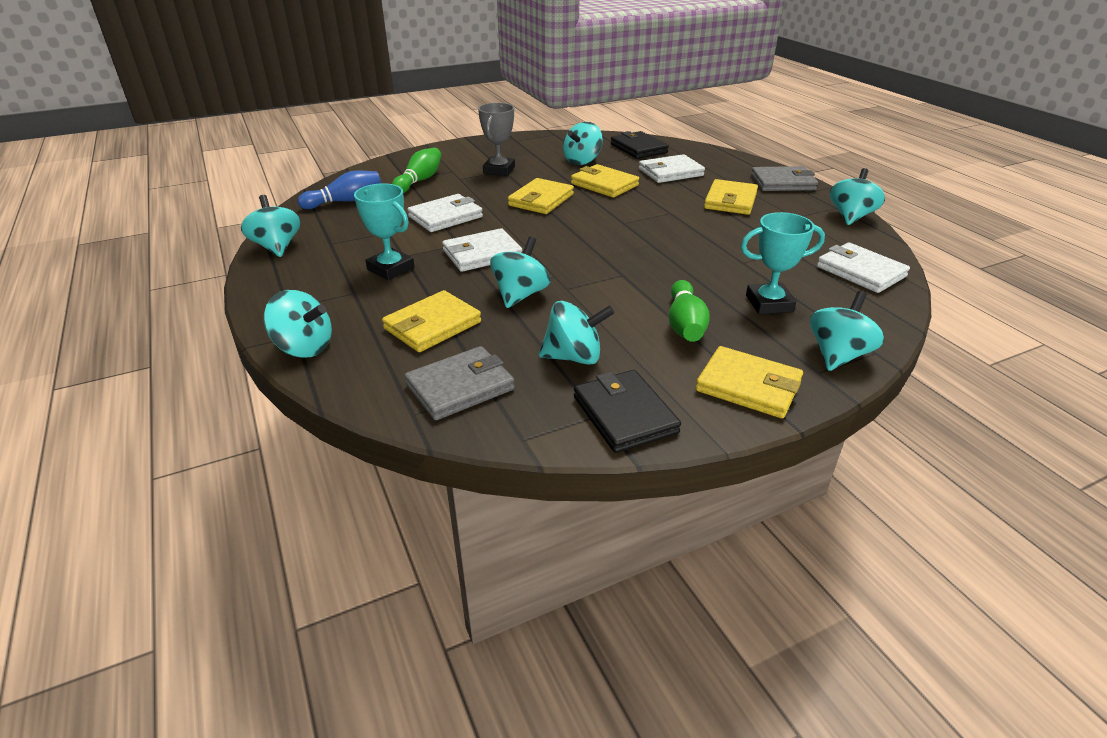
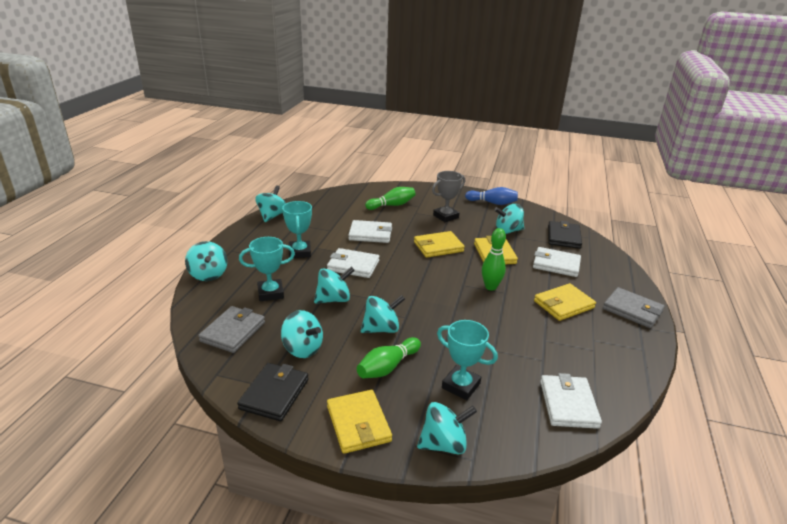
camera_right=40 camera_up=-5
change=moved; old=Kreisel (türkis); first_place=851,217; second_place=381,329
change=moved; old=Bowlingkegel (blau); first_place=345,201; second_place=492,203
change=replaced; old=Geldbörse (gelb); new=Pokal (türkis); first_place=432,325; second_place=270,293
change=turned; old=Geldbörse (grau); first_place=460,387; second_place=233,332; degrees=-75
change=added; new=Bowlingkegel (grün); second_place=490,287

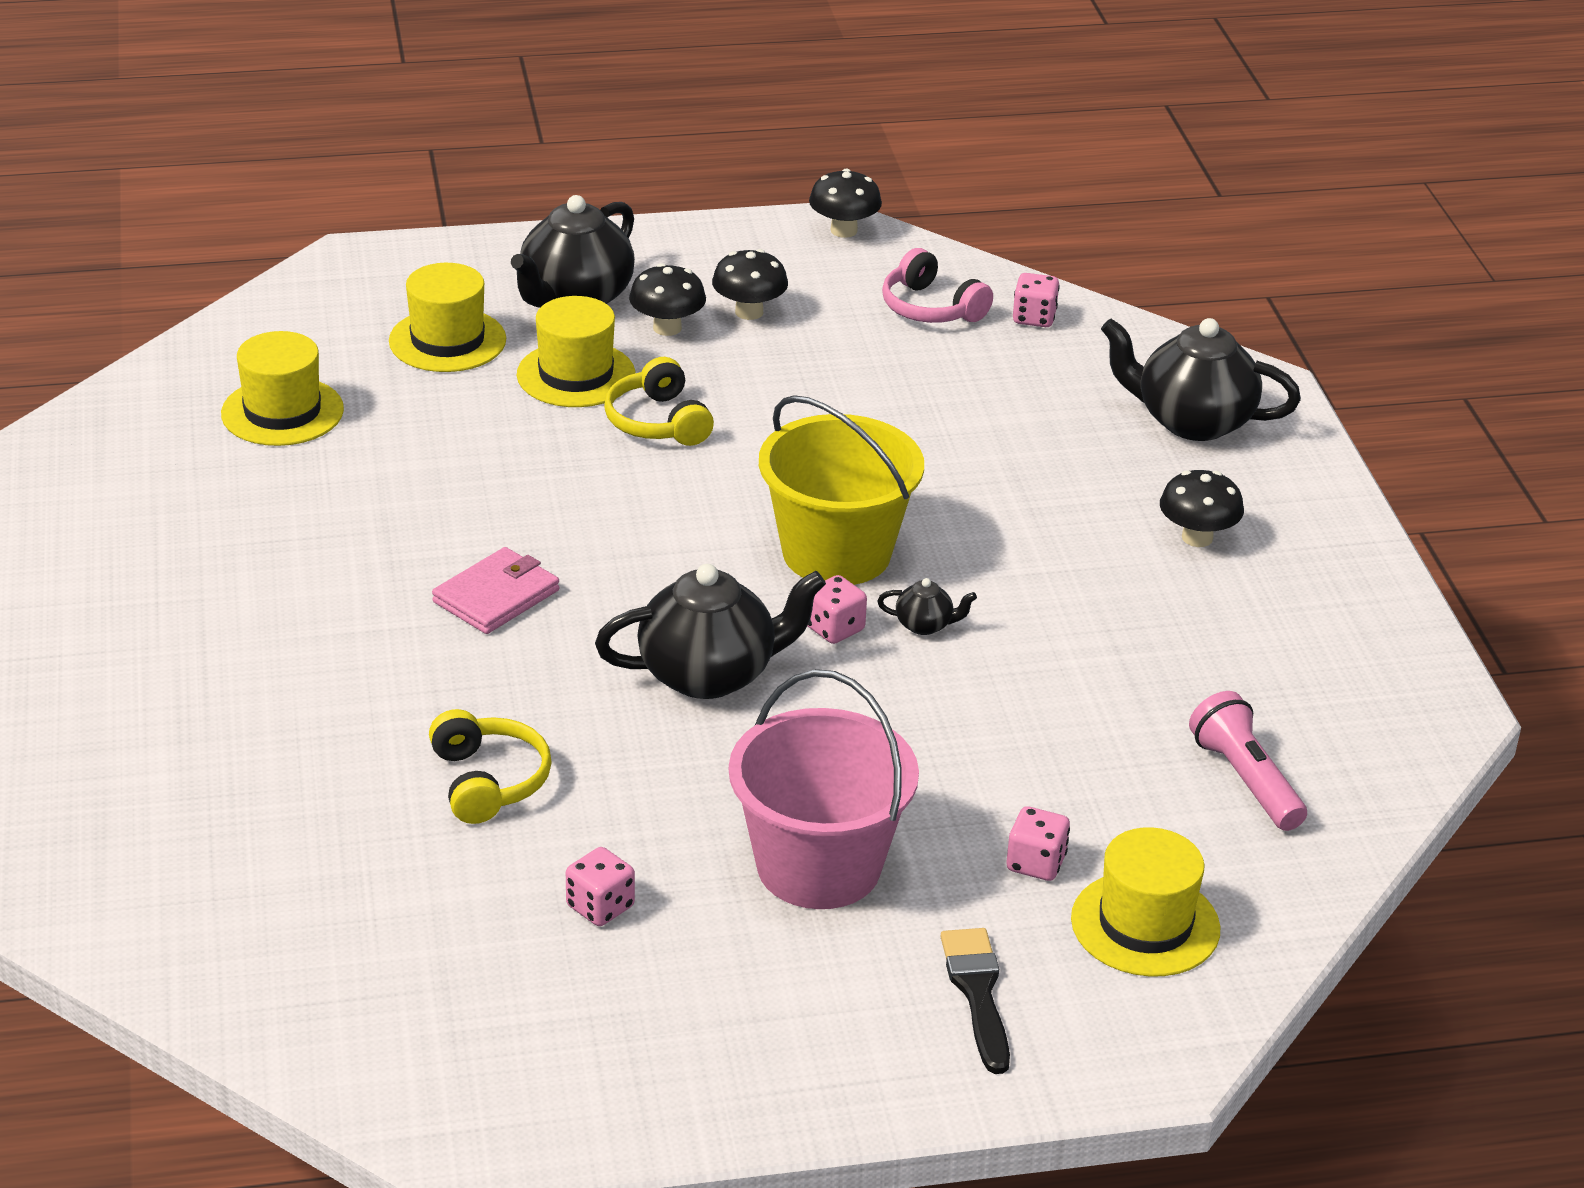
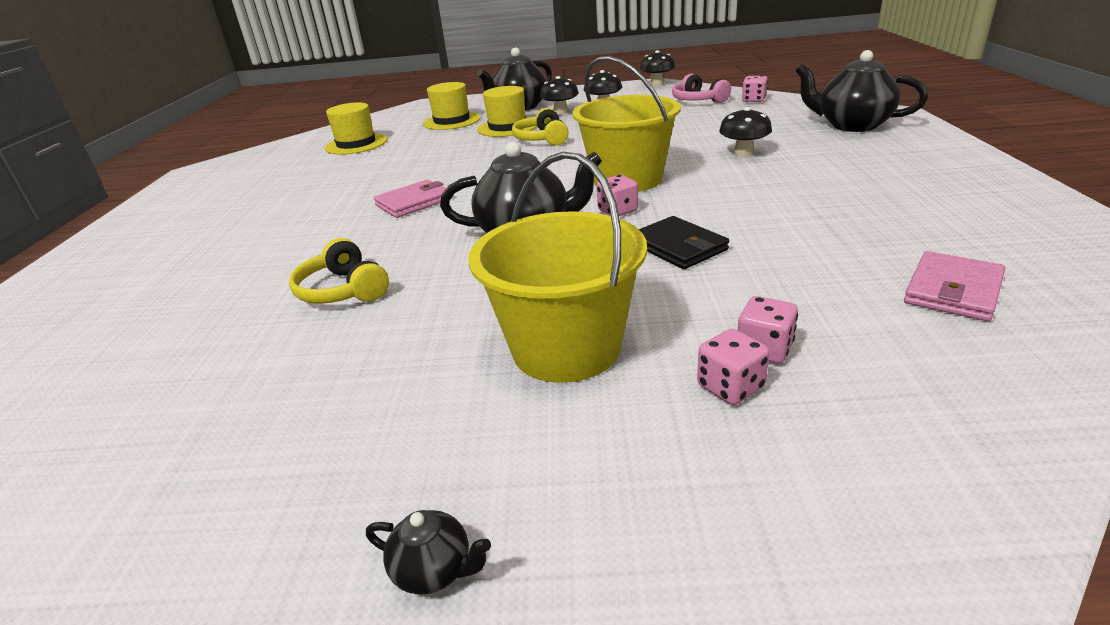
camera_right=15 camera_up=-5
change=moved; old=Pilz (schwarz); first_place=1197,538; second_place=743,153
change=moved; old=Teekanne (schwarz); first_place=925,625; second_place=434,570
change=recoloured; old=Eimer (rosa); new=Eimer (gelb); first_place=818,866; second_place=566,348
change=replaced; old=Taschenlampe (rosa); new=Geldbörse (rosa); first_place=1245,780; second_place=952,290
change=turned; old=Kopfhörer (gelb); first_place=488,781; second_place=343,290; degrees=150
change=removed; old=Hut (gelb); first_place=1145,924
change=moved; old=Spielwürfel (rosa); first_place=600,907; second_place=730,387
change=removed; old=Pinsel (schwarz); first_place=977,993
change=added; new=Geldbörse (schwarz); second_place=678,247

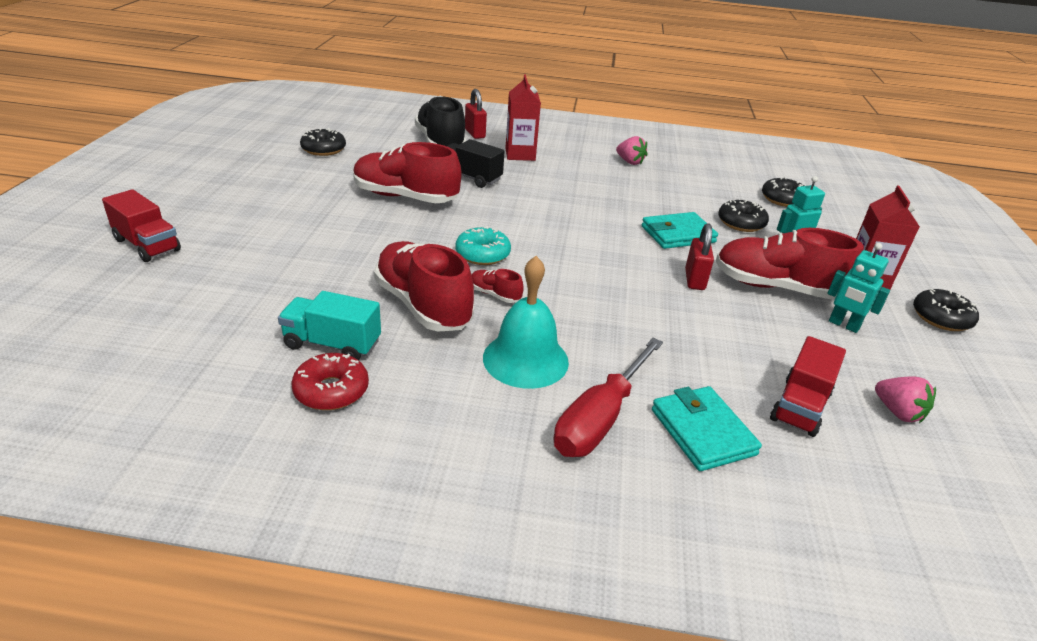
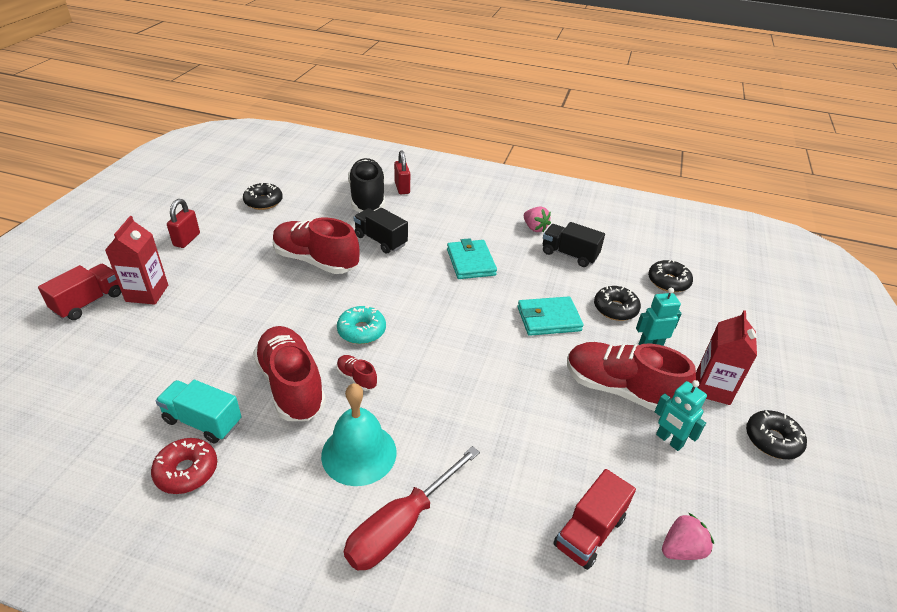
camera_right=10 camera_up=5
change=moved; old=Getränkekarton (rot); first_place=520,154; second_place=147,293
change=turned; old=Lastwagen (rot); first_place=147,245; second_place=89,302; degrees=-105
change=moved; old=Vorhängeschloss (rot); first_place=694,280; second_place=187,240
change=turned; old=Erdbeere (rosa); first_place=898,412; second_place=681,549; degrees=-90
change=moved; old=Geldbörse (türkis); first_place=702,432; second_place=471,262
change=added; new=Lastwagen (schwarz); second_place=569,255

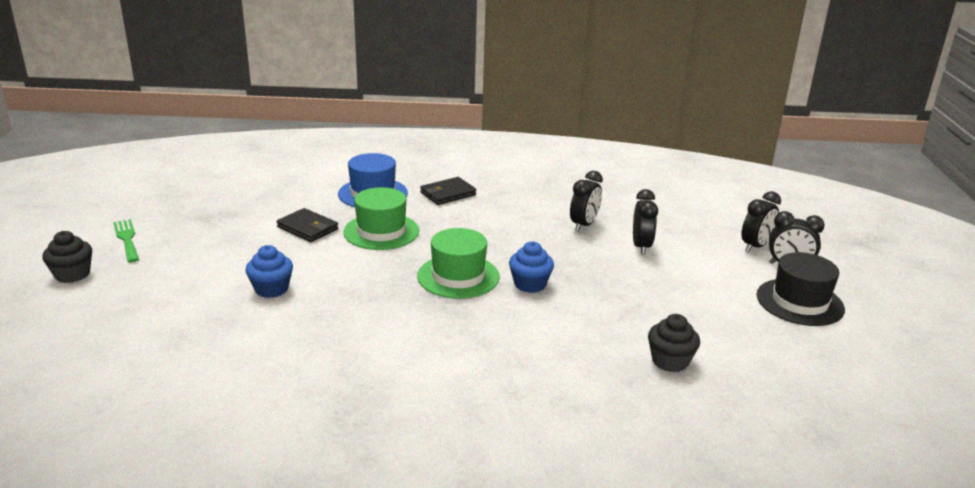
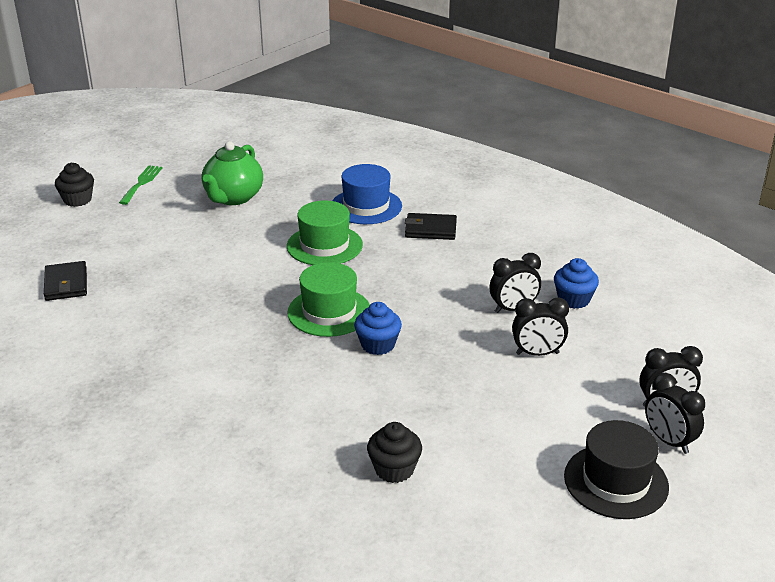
camera_right=40 camera_up=5
change=turned; old=Wecker (schwarz); first_place=641,246; second_place=537,353; degrees=45
change=moved; old=Geldbörse (schwarz); first_place=308,228; second_place=66,284
change=moved; old=Muffin (blau); first_place=271,289; second_place=573,299
change=added; new=Teekanne (grün); second_place=233,198

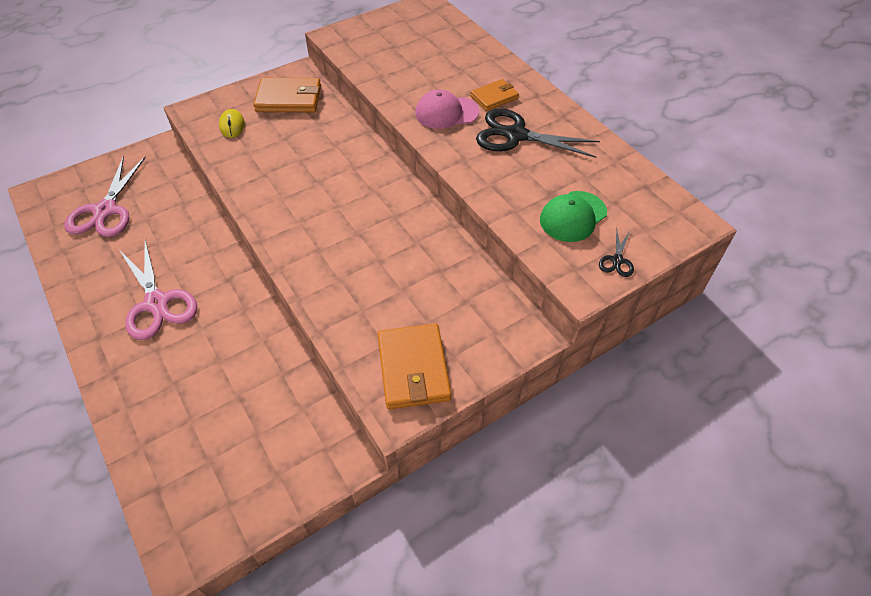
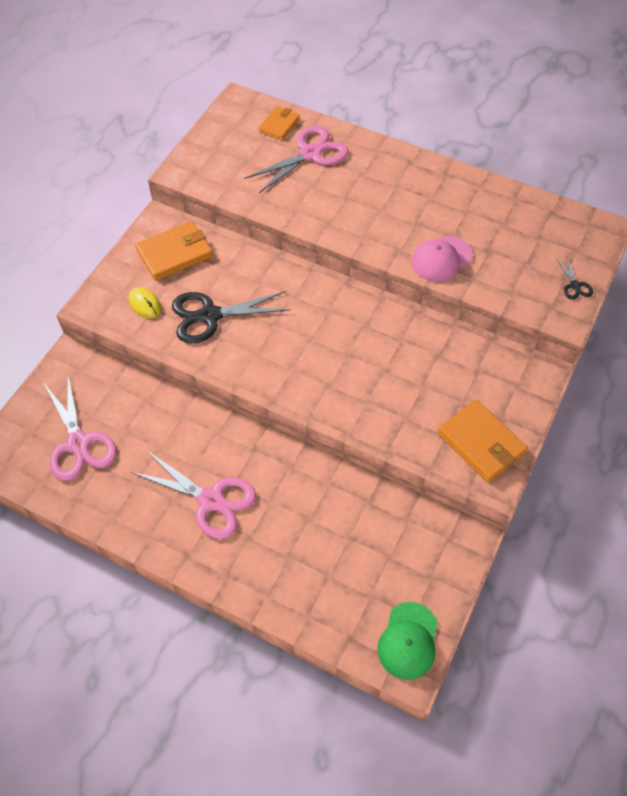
camera_right=-30 camera_up=5
change=moved; old=Geldbörse (orange); first_place=494,97; second_place=279,125
change=moved; old=Kappe (rosa); first_place=446,112; second_place=441,259
change=moved; old=Schere (schwarz); first_place=516,135; second_place=210,316
change=moved; old=Kappe (grün); first_place=573,216; second_place=408,641
change=added; new=Schere (rosa); second_place=310,154

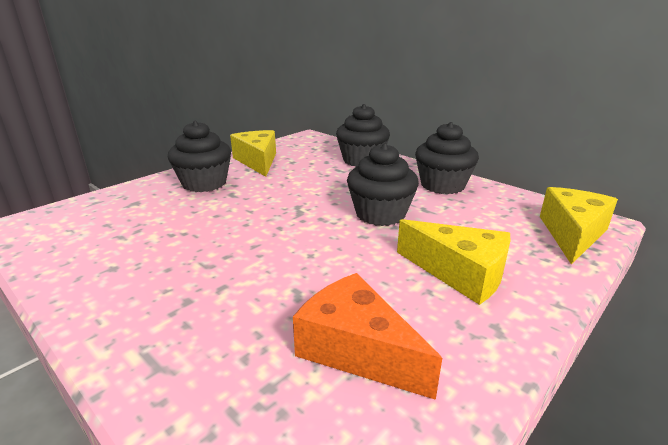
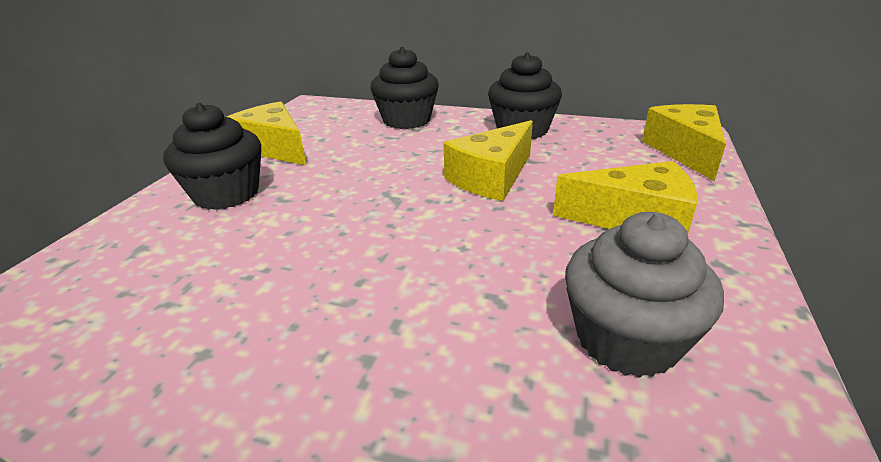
camera_right=-25 camera_up=5
change=replaced; old=Muffin (schwarz); new=Käse (gelb); first_place=380,214; second_place=491,177
change=replaced; old=Käse (orange); new=Muffin (grau); first_place=356,349; second_place=627,339

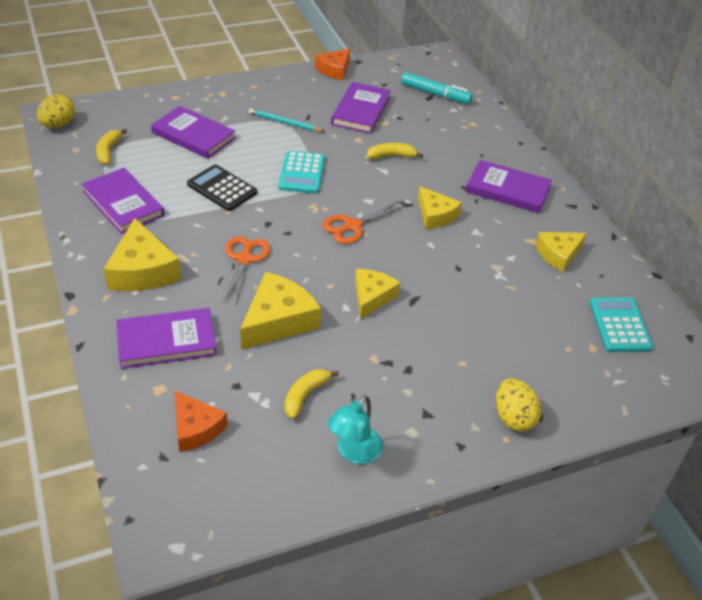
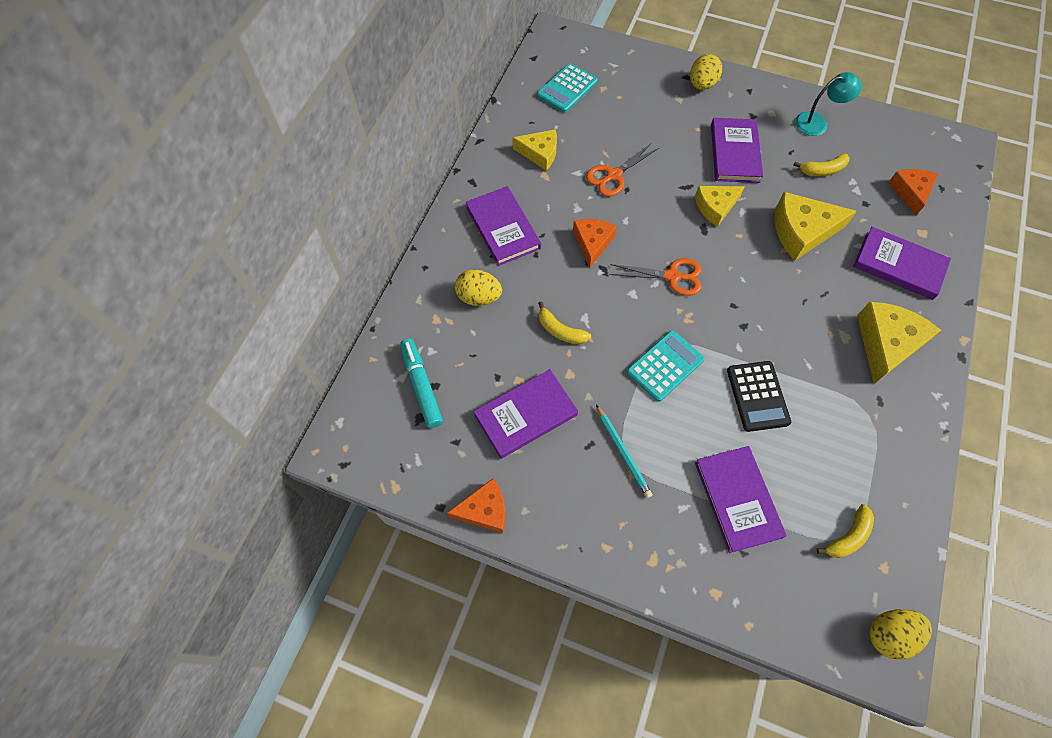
camera_right=-135 camera_up=20
change=moved; old=Buch (lila); first_place=123,203; second_place=734,153
change=recoloured; old=Käse (gelb); new=Käse (orange); first_place=435,215; second_place=592,243
change=moved; old=Schere (orange); first_place=244,259; second_place=613,175
change=added; new=Ei (gelb); second_place=479,297

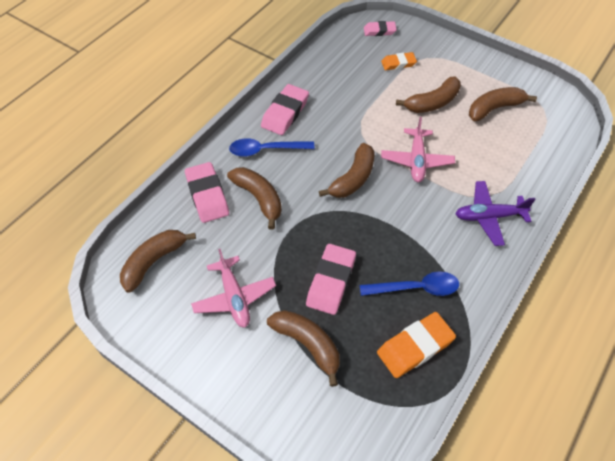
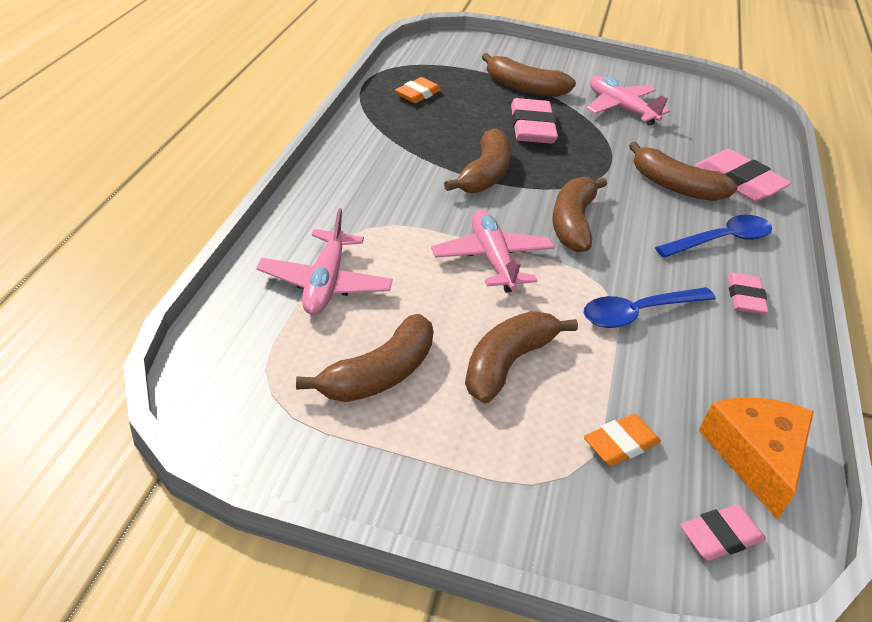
camera_right=155 camera_up=-15
change=resized; old=Radiergummi (rosa); first_place=285,113; second_place=745,298; factor=0.61
change=removed; old=Flugzeug (lila); first_place=489,217
change=moved; old=Banane (braun); first_place=154,262; second_place=484,174
change=moved; old=Löffel (blau); first_place=416,288; second_place=638,313
change=resized; old=Radiergummi (orange); first_place=415,347; second_place=418,94; factor=0.61
change=added; new=Flugzeug (rosa); second_place=325,283
change=added; new=Käse (orange); second_place=756,456

